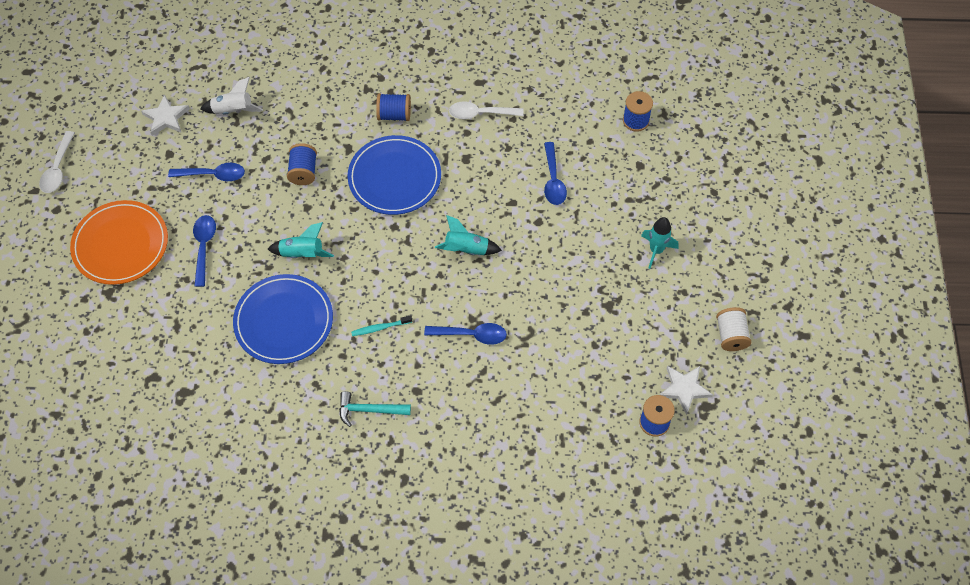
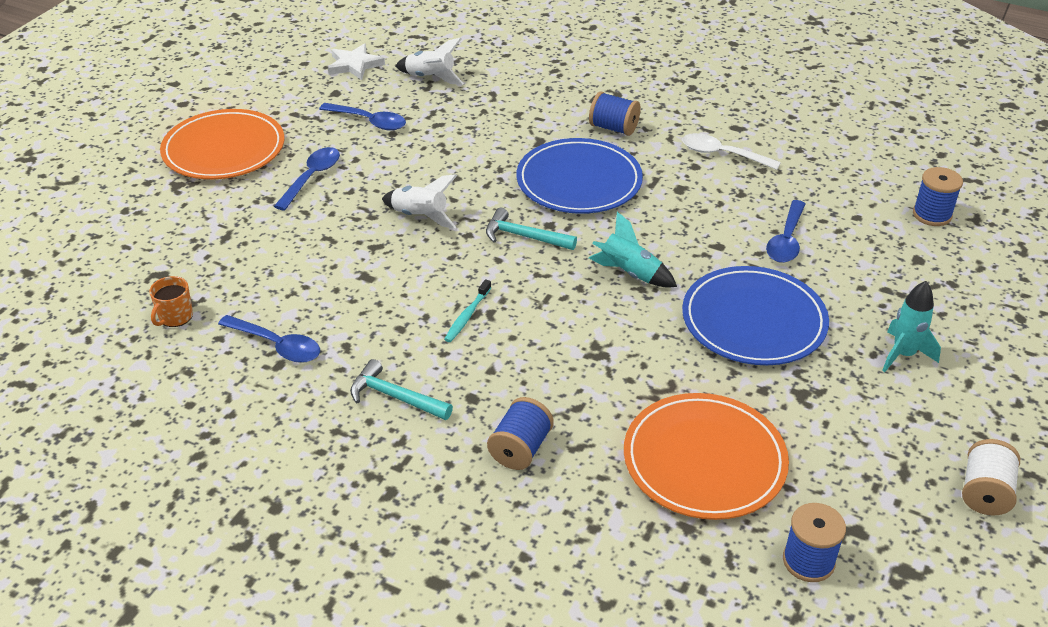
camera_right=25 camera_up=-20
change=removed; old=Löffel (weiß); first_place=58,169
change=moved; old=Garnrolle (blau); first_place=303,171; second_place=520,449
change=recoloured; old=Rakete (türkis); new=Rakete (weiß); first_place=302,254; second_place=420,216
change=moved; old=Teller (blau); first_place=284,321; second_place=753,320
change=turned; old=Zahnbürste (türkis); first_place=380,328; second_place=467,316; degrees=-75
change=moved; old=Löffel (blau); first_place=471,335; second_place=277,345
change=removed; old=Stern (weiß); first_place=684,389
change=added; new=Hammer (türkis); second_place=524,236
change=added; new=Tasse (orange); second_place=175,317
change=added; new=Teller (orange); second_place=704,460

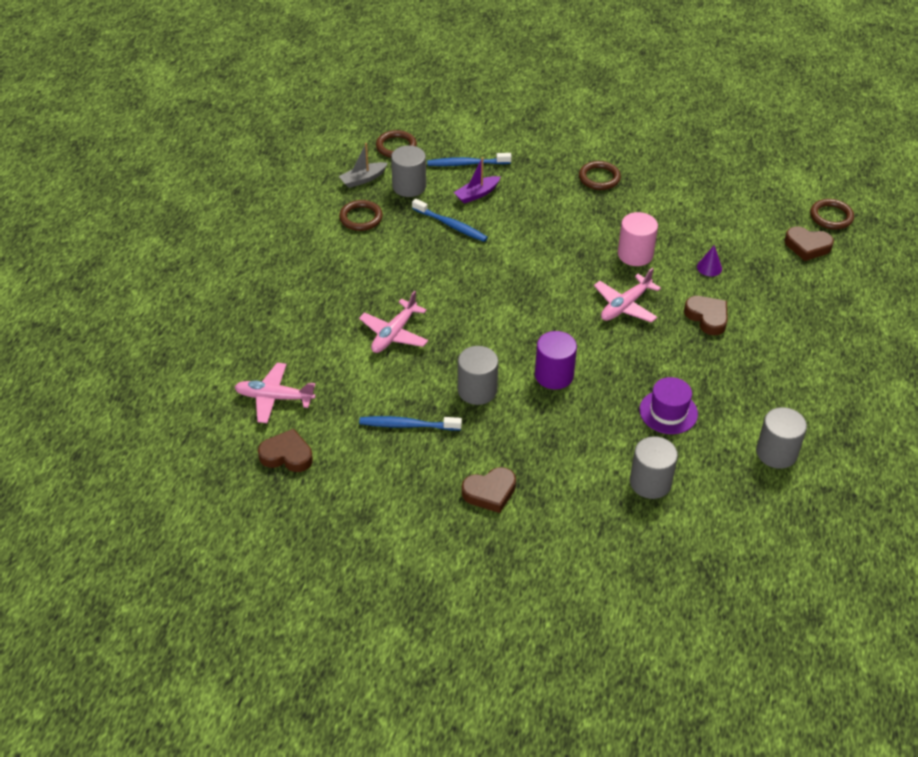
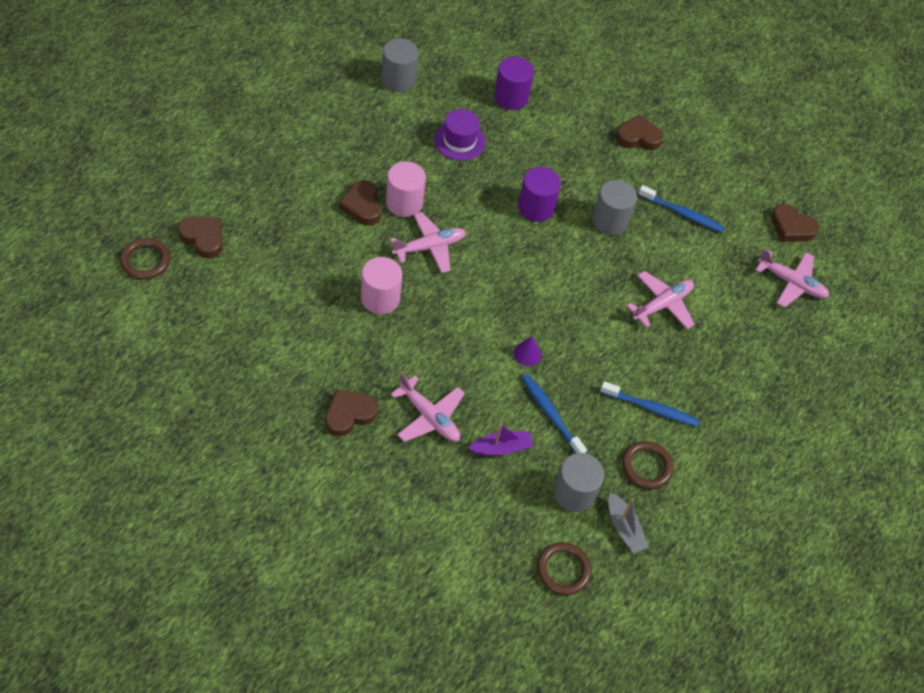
camera_right=-165 camera_up=10
change=turned; old=Boot (grau); first_place=363,179; second_place=624,528; degrees=75
change=moved; old=Zahnbürste (blau); first_place=466,164; second_place=651,408
change=replaced; old=Ring (braun); new=Herz (braun); first_place=599,178; second_place=349,414
change=moved; old=Kegel (lila); first_place=709,267; second_place=527,354
change=recoloured; old=Vollzylinder (grau); new=Vollzylinder (lila); first_place=650,482; second_place=511,97
change=added; new=Vollzylinder (rosa); second_place=404,203
change=added; new=Flugzeug (rosa); second_place=429,417

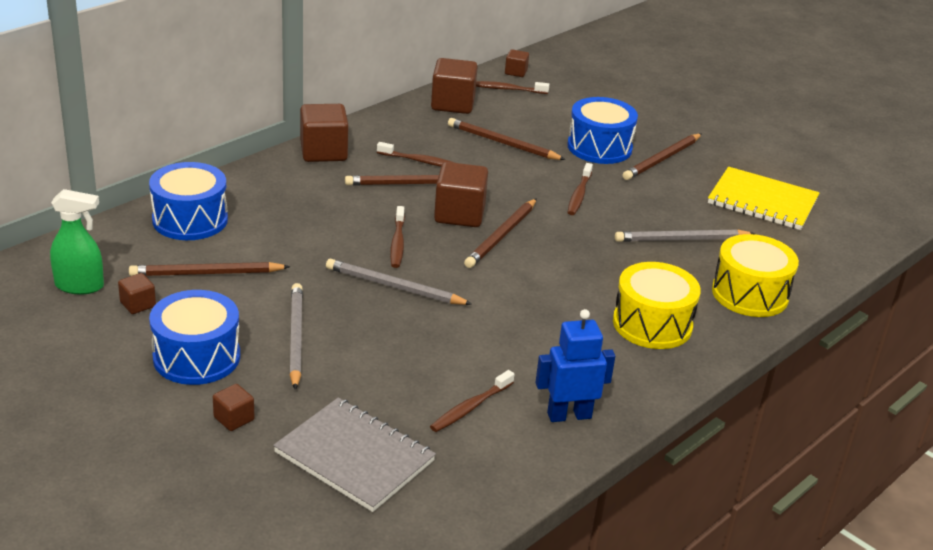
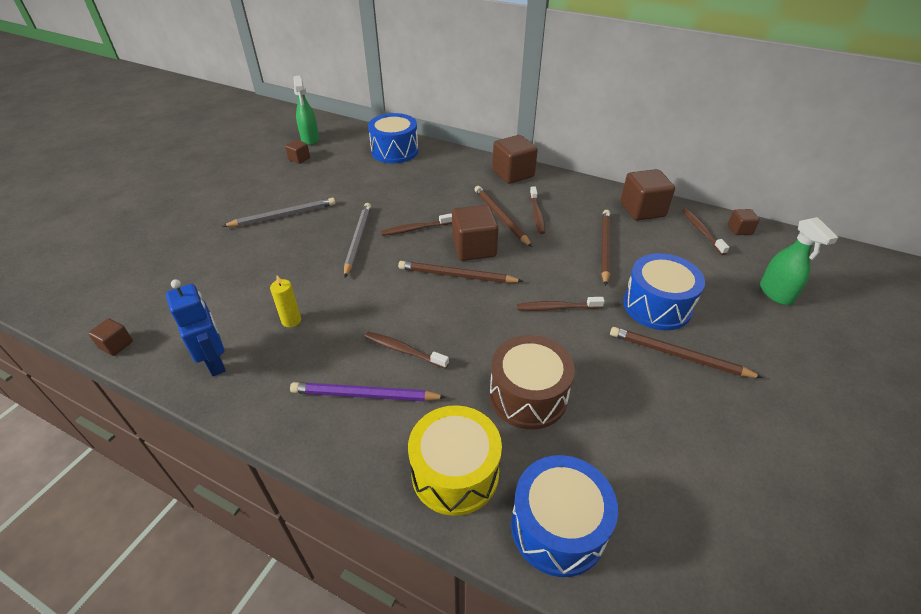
camera_right=75 camera_up=10
change=removed; old=Notizbuch (gelb); first_place=762,201
change=replaced; old=Bleistift (grau); new=Trommel (braun); first_place=681,239; second_place=528,395
change=removed; old=Bleistift (braun); first_place=206,273
change=replaced; old=Trommel (gelb); new=Bleistift (lila); first_place=652,324; second_place=364,395
change=moved; old=Trommel (blau); first_place=196,357; second_place=558,527
change=moved; old=Zahnbürste (braun); first_place=470,407; second_place=404,350
change=moved; old=Kubus (braun); first_place=234,419; second_place=116,345
change=removed; old=Notizbuch (grau); first_place=354,457
change=added; new=Sprühflasche (grün); second_place=776,293
change=added; new=Kerze (gelb); second_place=291,320

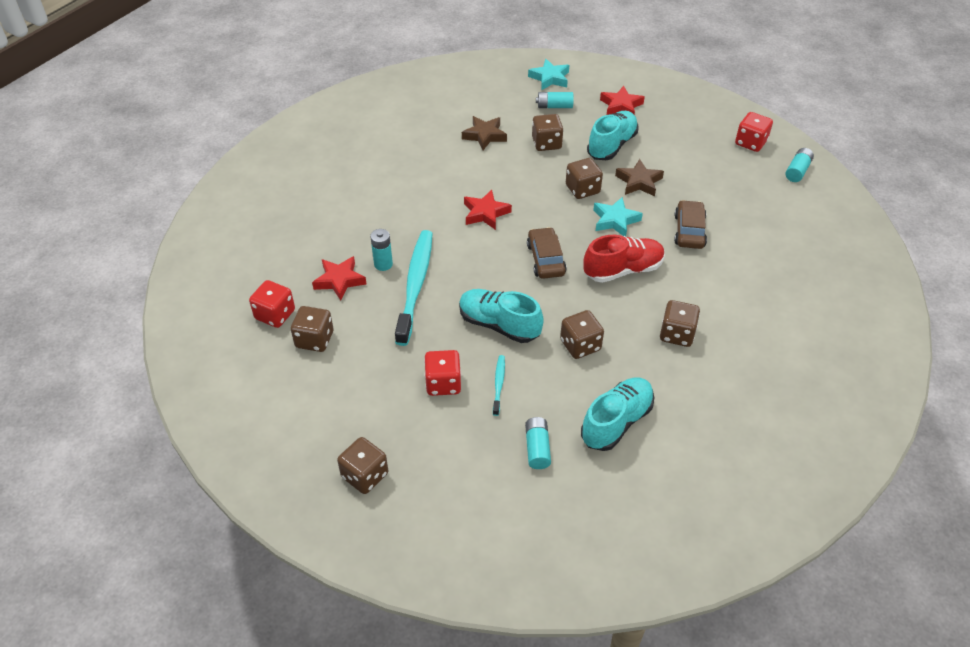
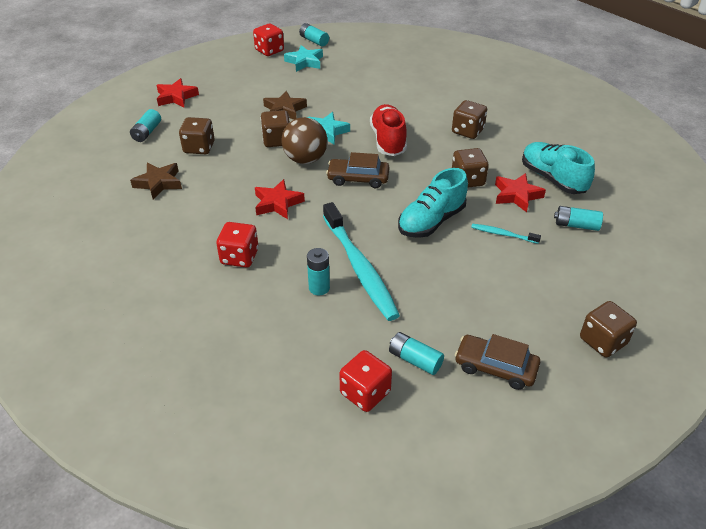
camera_right=-75 camera_up=-5
change=moved; old=Stern (türkis); first_place=550,78; second_place=304,62
change=removed; old=Schuh (türkis); first_place=612,145
change=moved; old=Auto (braun); first_place=689,231; second_place=495,367
change=turned; old=Zahnbürste (türkis); first_place=415,285; second_place=359,268; degrees=-135
change=moved; old=Stern (rot); first_place=339,280; second_place=516,195
change=replaced; old=Spielwürfel (braun); new=Batterie (türkis); first_place=314,339; second_place=415,360
change=moved; old=Spielwürfel (rot); first_place=443,383; second_place=239,257
change=added; new=Ball (braun); second_place=305,159

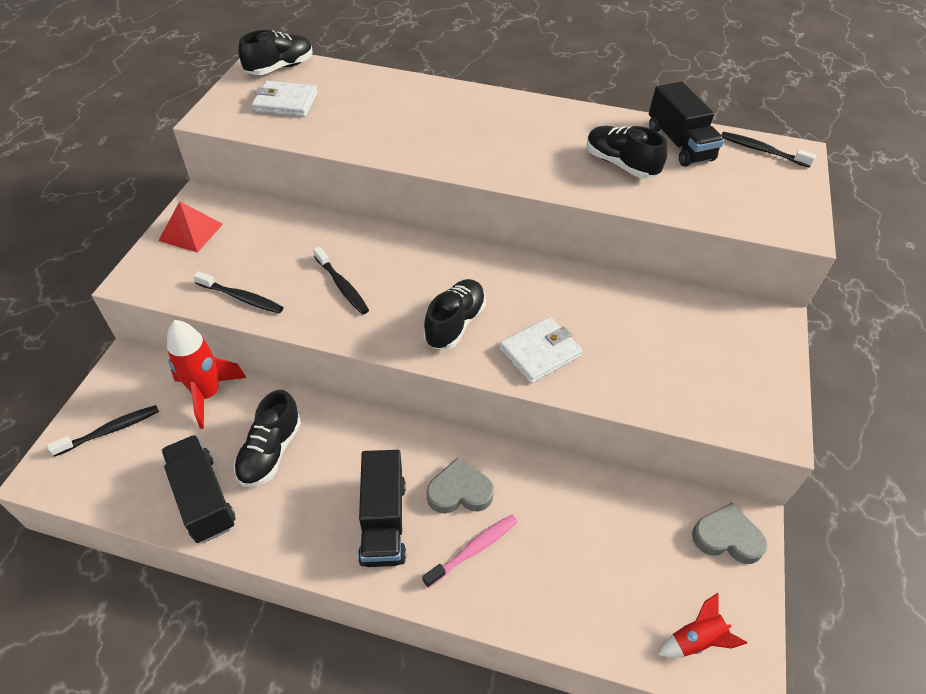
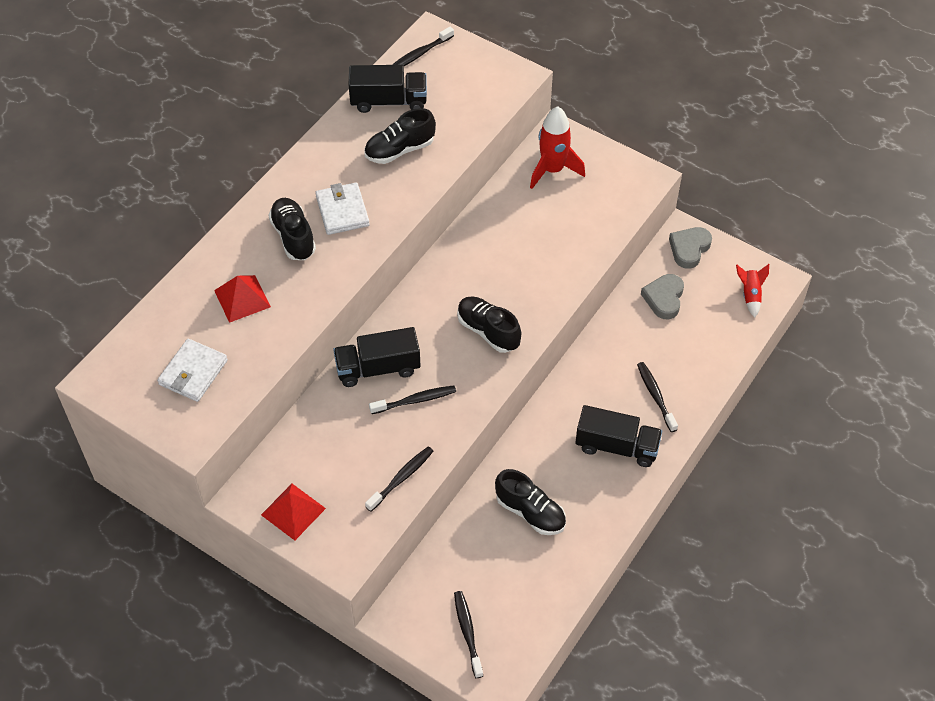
camera_right=-70 camera_up=5
change=moved; old=Schuh (schwarz); first_place=280,68; second_place=293,237
change=moved; old=Geldbörse (weiß); first_place=540,352; second_place=342,211
change=moved; old=Rakete (rot); first_place=208,394; second_place=552,170
change=moved; old=Lastwagen (schwarz); first_place=203,498; second_place=378,368
change=moved; old=Herz (grau); first_place=459,491; second_place=664,298
change=recoloured; old=Zahnbürste (rosa); new=Zahnbürste (schwarz); first_place=473,549; second_place=655,396
change=added; new=Pyramide (rot); second_place=242,298

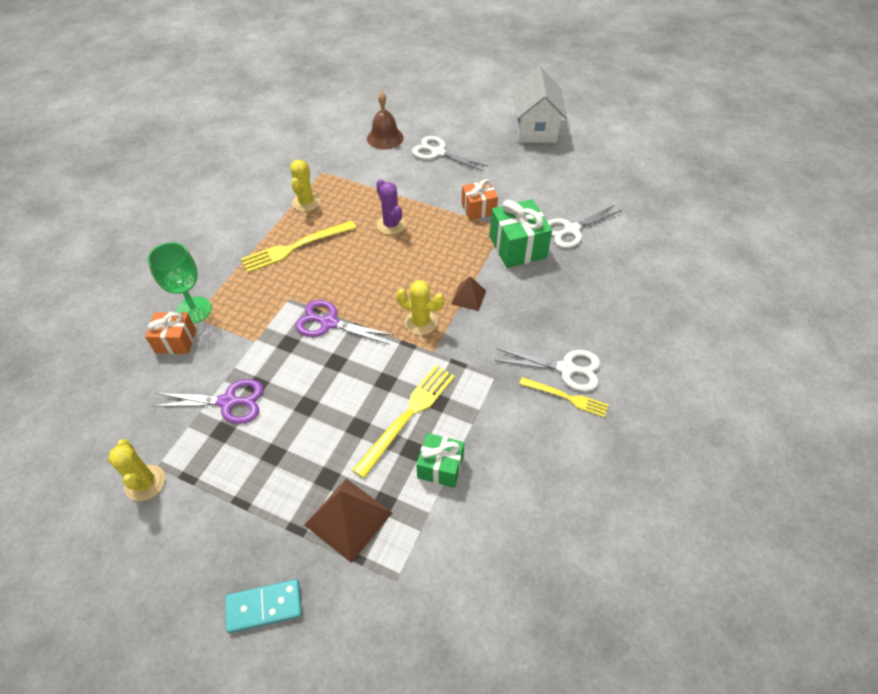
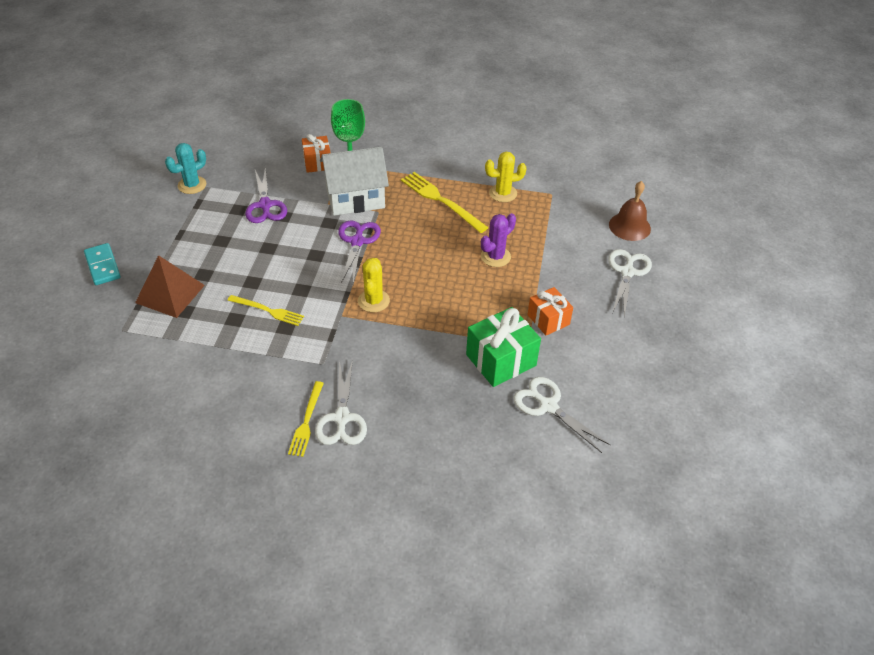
camera_right=75 camera_up=-5
change=moved; old=Haus (weiß); first_place=535,129; second_place=355,198
change=removed; old=Pyramide (braun); first_place=468,297
change=resized; old=Gabel (gelb); first_place=408,416; second_place=268,310; factor=0.63
change=removed; old=Geschenk (grün); first_place=440,467
change=recoloured; old=Kaktus (gelb); new=Kaktus (türkis); first_place=145,483; second_place=192,185

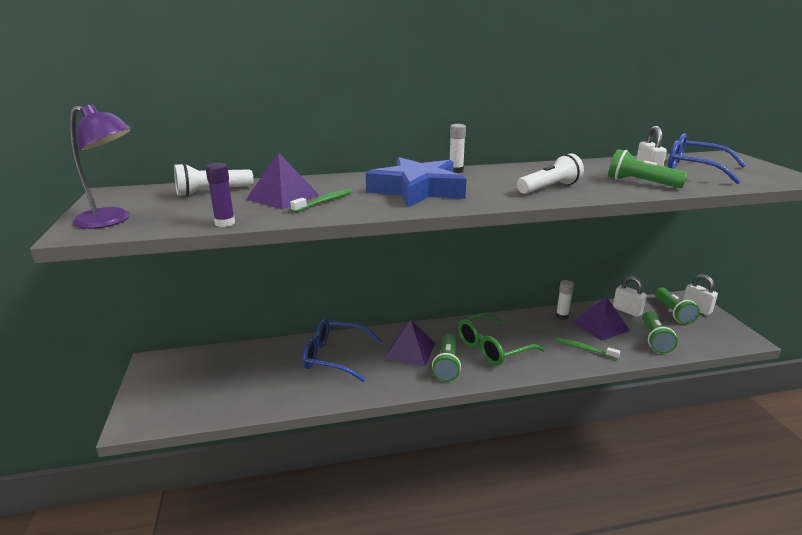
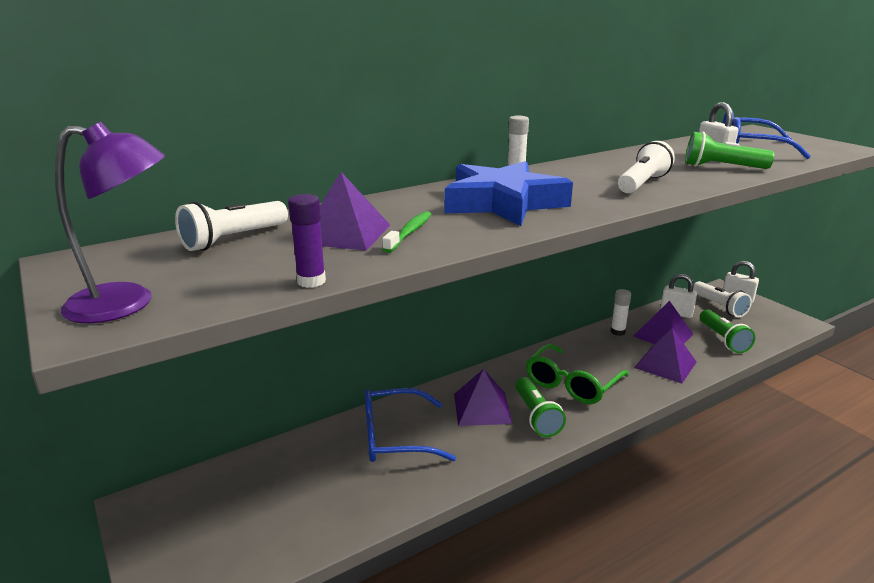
camera_right=-20 camera_up=0
change=recoloured; old=Taschenlampe (grün); new=Taschenlampe (weiß); first_place=673,312; second_place=719,307
change=replaced; old=Zahnbürste (grün); new=Pyramide (lila); first_place=584,349; second_place=665,364

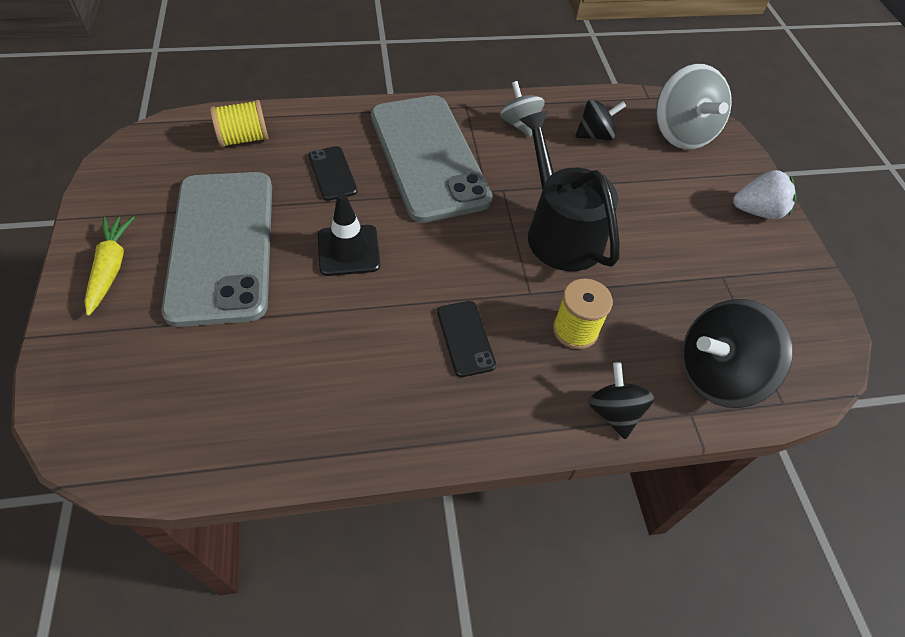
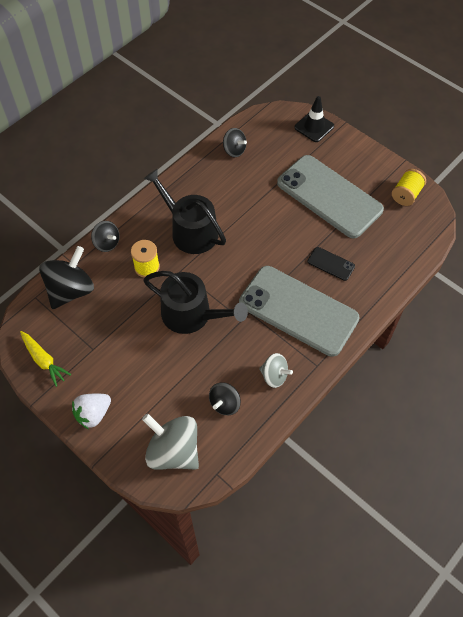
camera_right=145 camera_up=5
change=moved; old=Garnrolle (gelb); first_place=244,139; second_place=406,194
change=moved; old=Leitkegel (schwarz); first_place=348,250; second_place=314,127
change=moved; old=Karotte (gelb); first_place=111,268; second_place=44,360
change=replaced; old=Handy (schwarz); new=Gießkanne (schwarz); first_place=465,338; second_place=190,231
change=added; new=Kreisel (schwarz); second_place=234,150

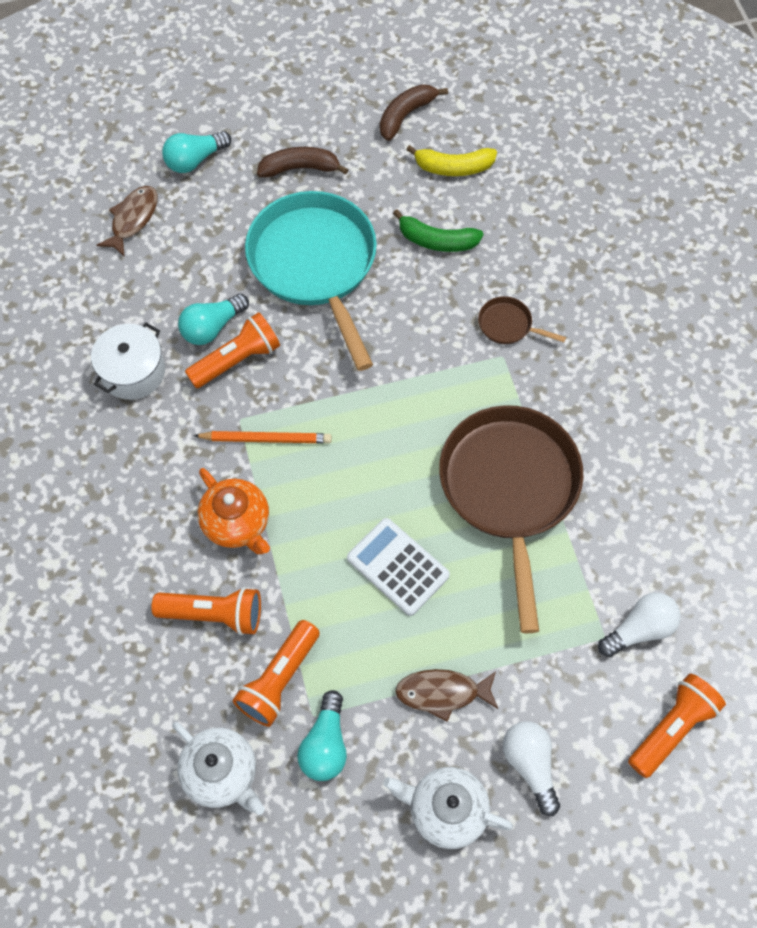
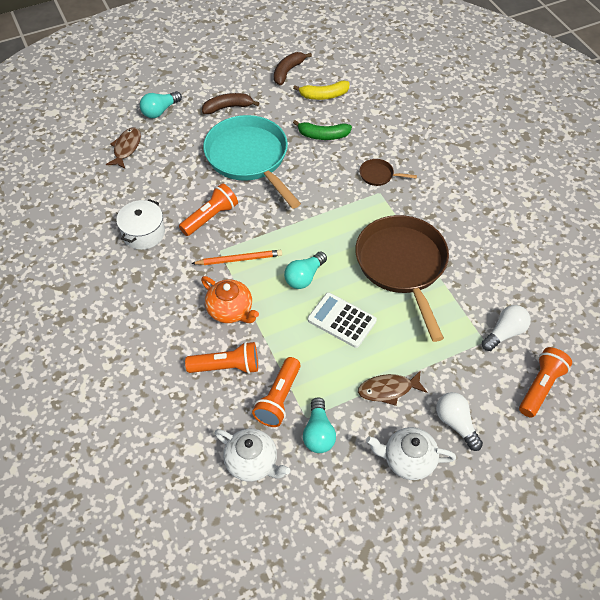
camera_right=-10 camera_up=-10
change=moved; old=Glühbirne (türkis); first_place=212,327; second_place=304,277

